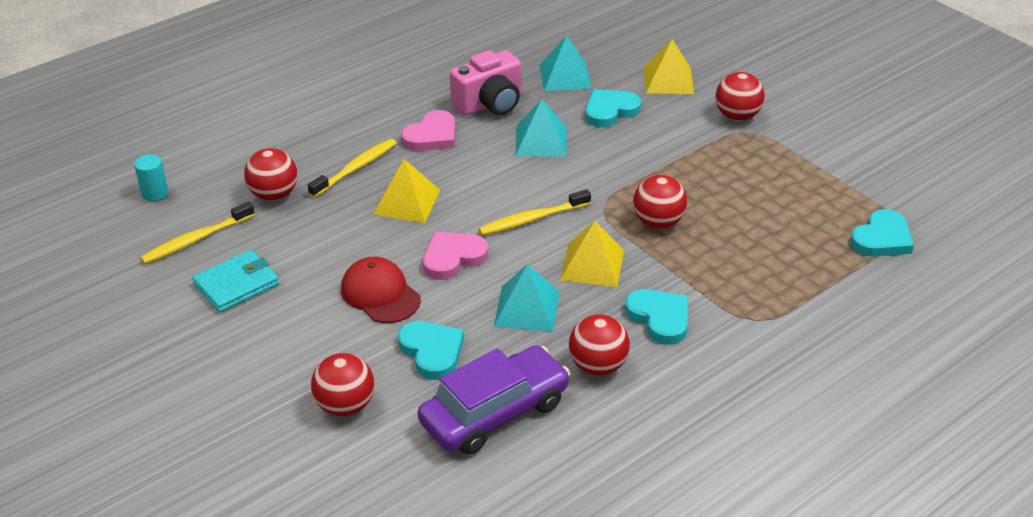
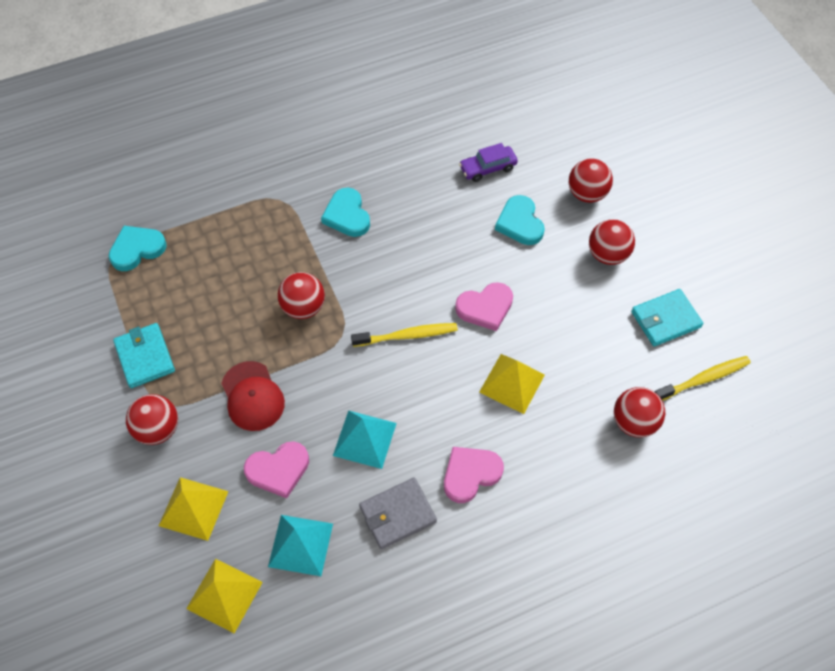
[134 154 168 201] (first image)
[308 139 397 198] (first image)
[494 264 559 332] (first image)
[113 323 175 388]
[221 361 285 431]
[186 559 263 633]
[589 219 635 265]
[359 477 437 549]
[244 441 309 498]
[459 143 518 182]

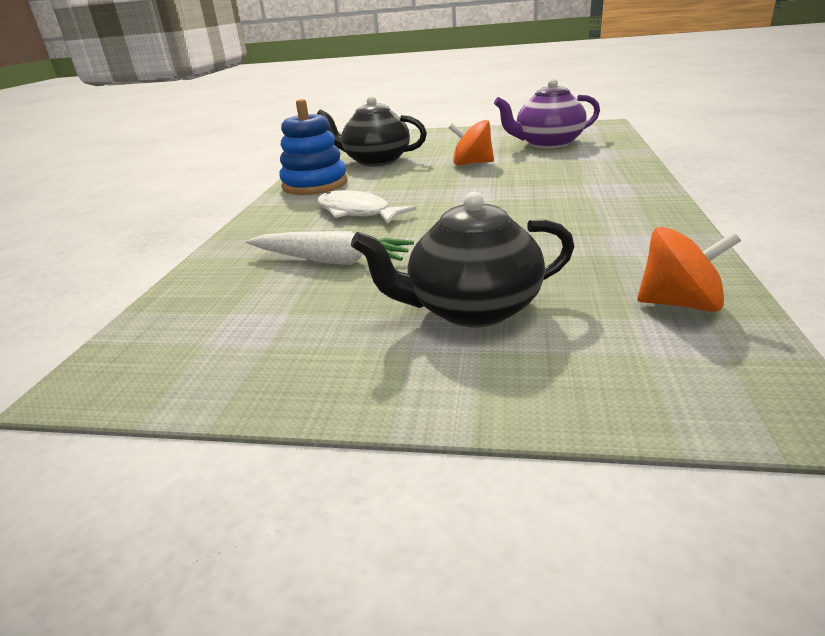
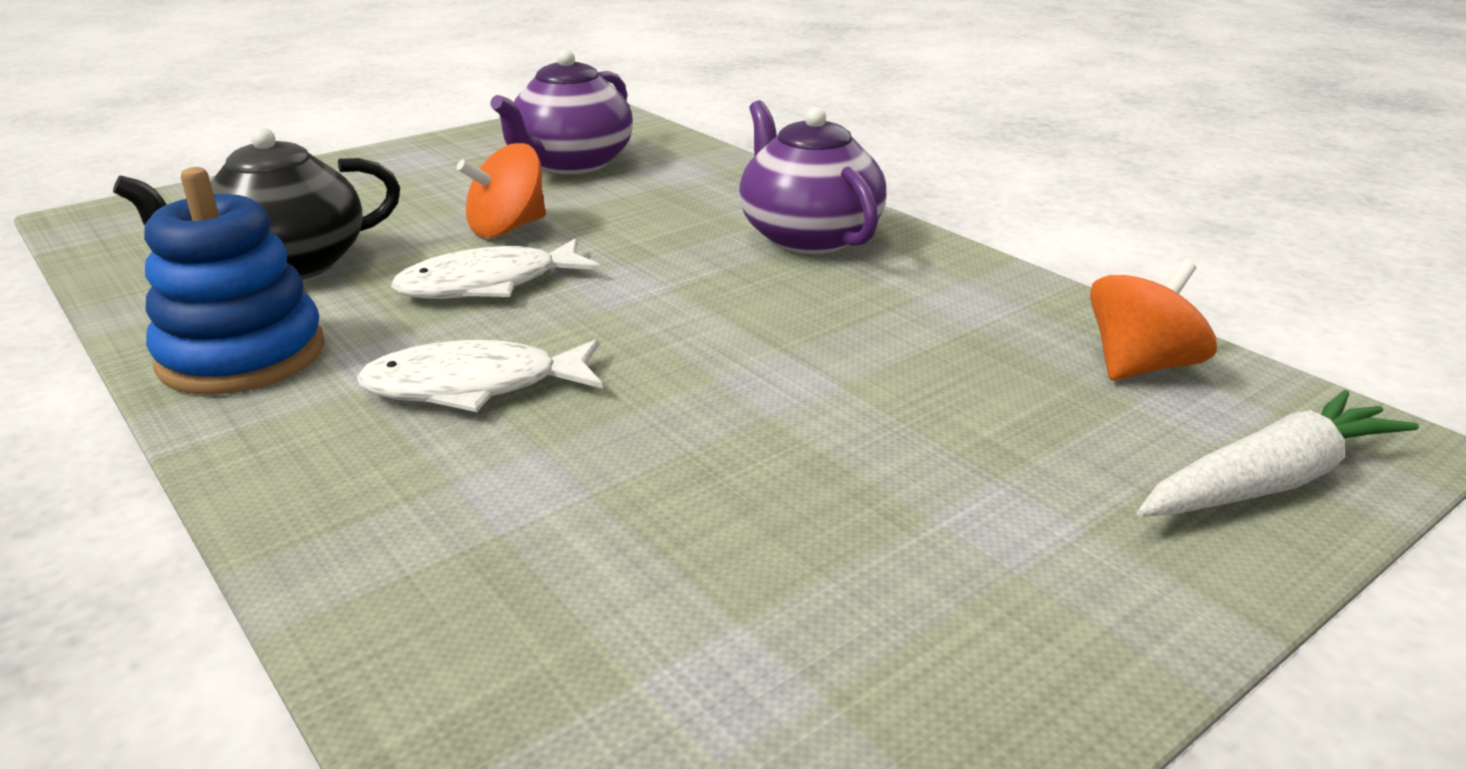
[351 192 575 327] (first image)
[391 238 601 299]
[739 100 886 254]
[1137 390 1419 517]

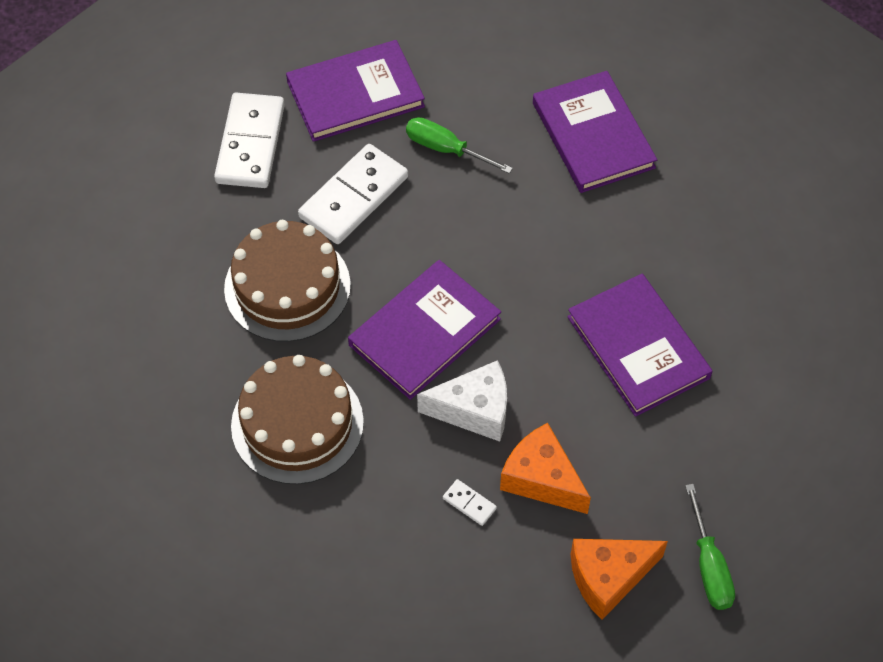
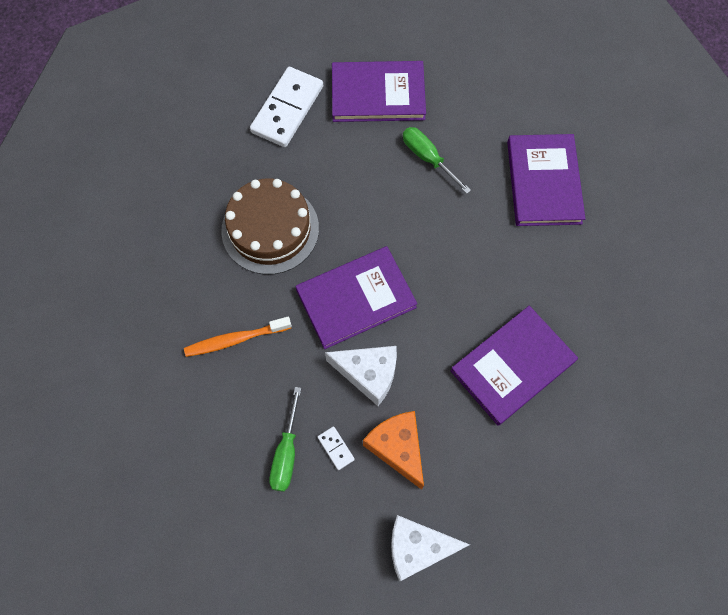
[298 144 408 244] (first image)
[269 387 301 492]
[184 317 292 357]
[391 515 470 581]
[451 306 578 426]

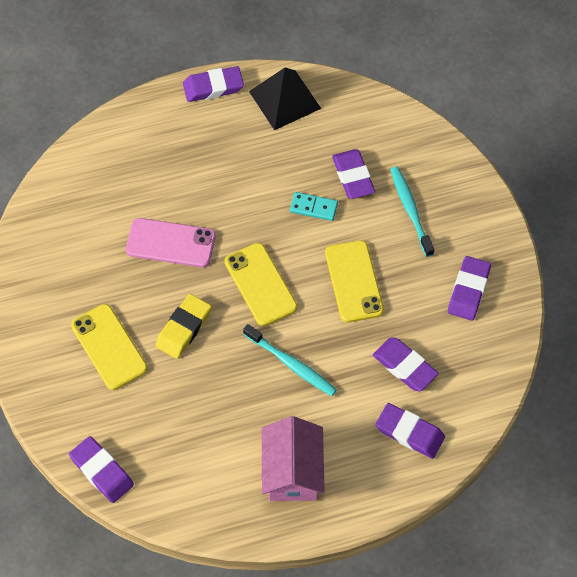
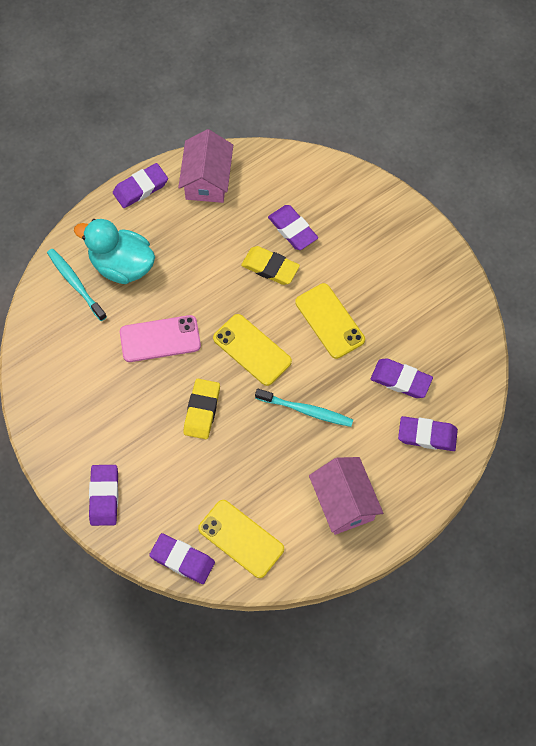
[74 219 155 284]
[198 500 284 578]
[47 249 107 321]
[89 465 118 526]
[178 129 233 203]
[241 246 300 285]

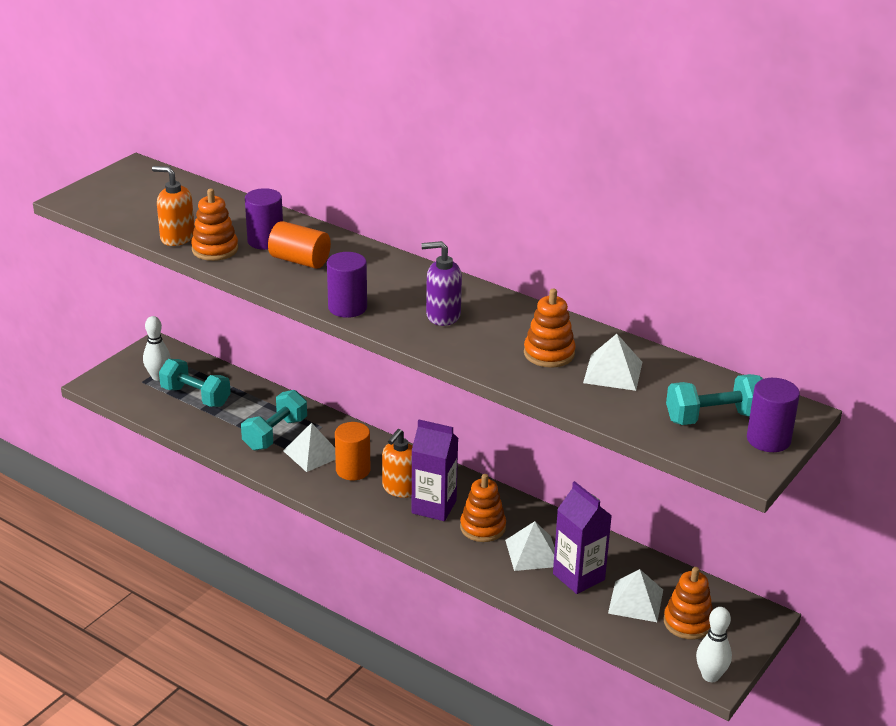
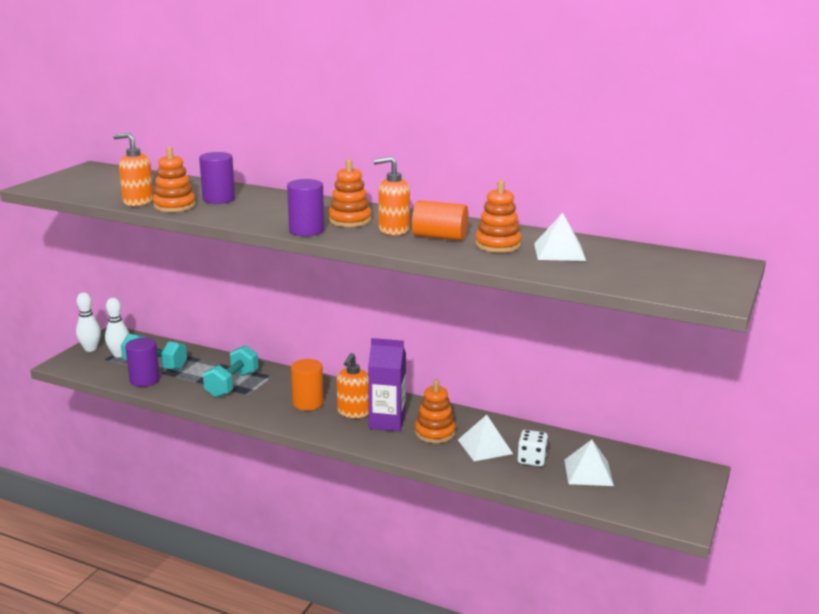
[283 423 336 472] (first image)
[666 374 763 425] (first image)
[412 200 469 241]
[328 159 372 227]
[76 292 101 352]
[125 338 160 387]
[517 430 548 466]
[373 156 410 235]

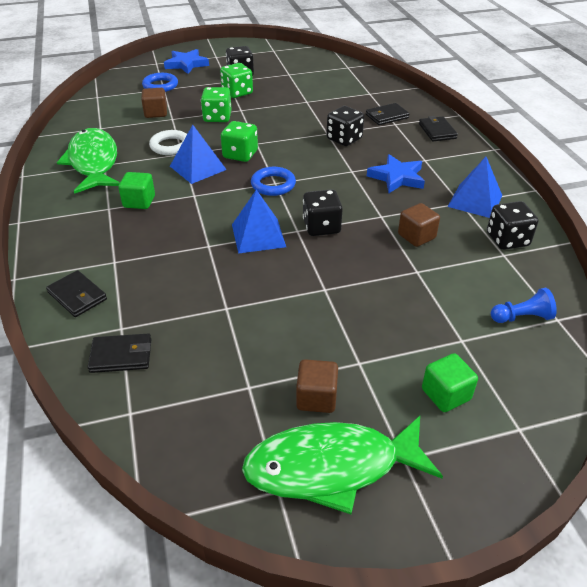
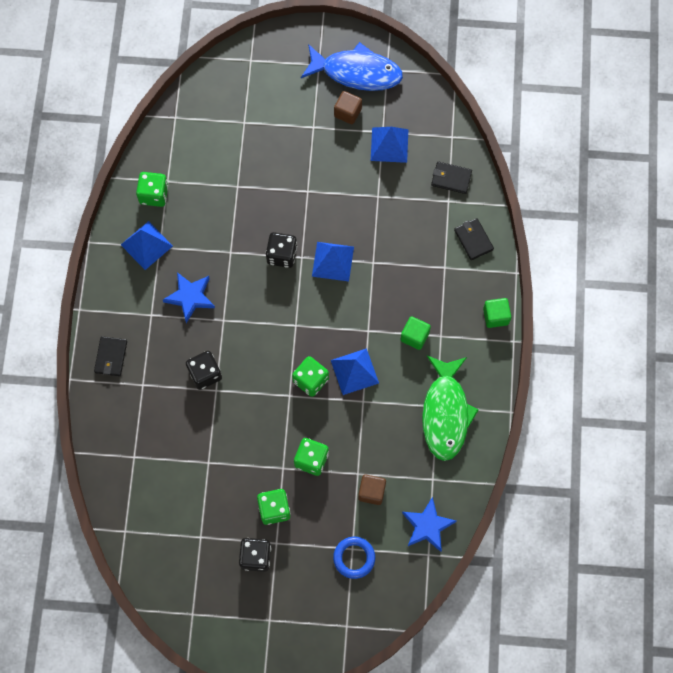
[149 130 187 155] (first image)
[251 167 296 196] (first image)
[366 103 409 125] (first image)
[398 203 440 247] (first image)
[491 288 557 323] (first image)
[371 127 409 163]
[402 497 456 552]
[483 298 511 328]
[301 42 403 91]
[136 172 168 207]

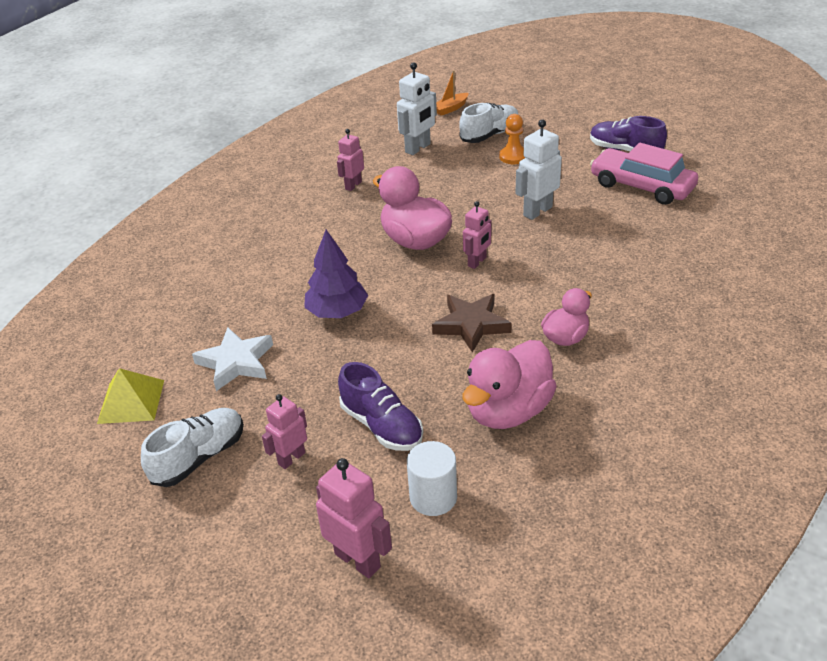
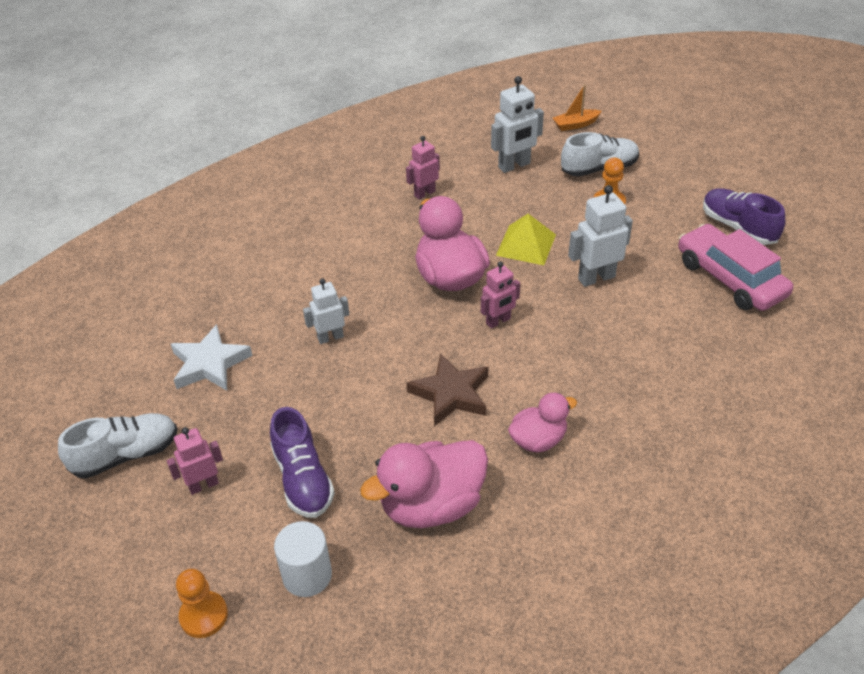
[496 214 556 265]
[303 278 349 344]
[176 569 228 638]

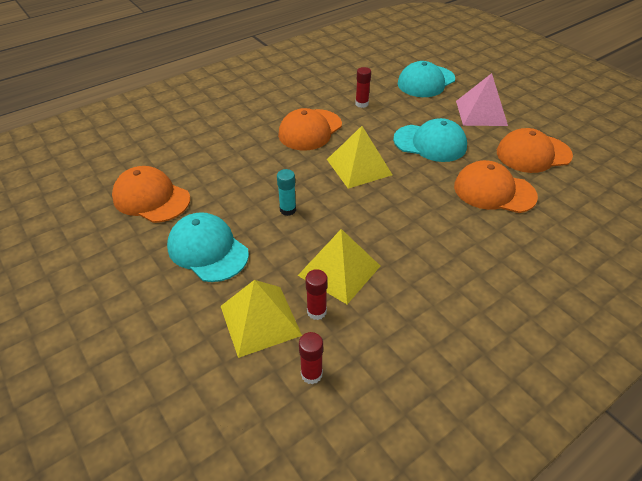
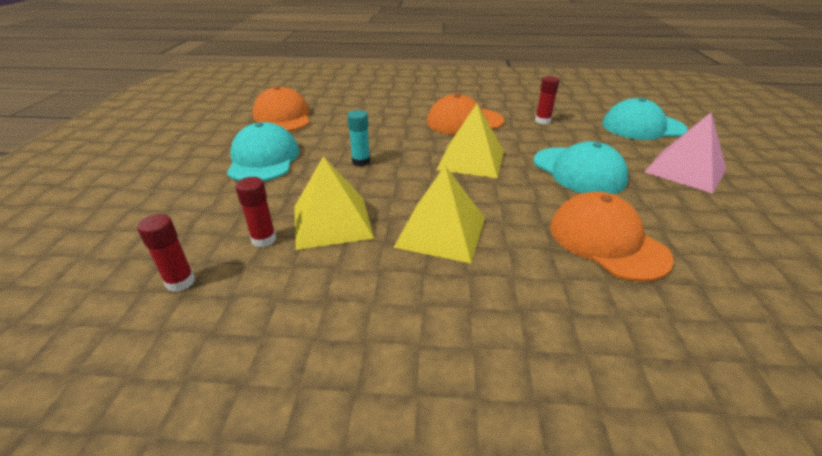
[497 128 573 173] (first image)
[393 166 485 263]

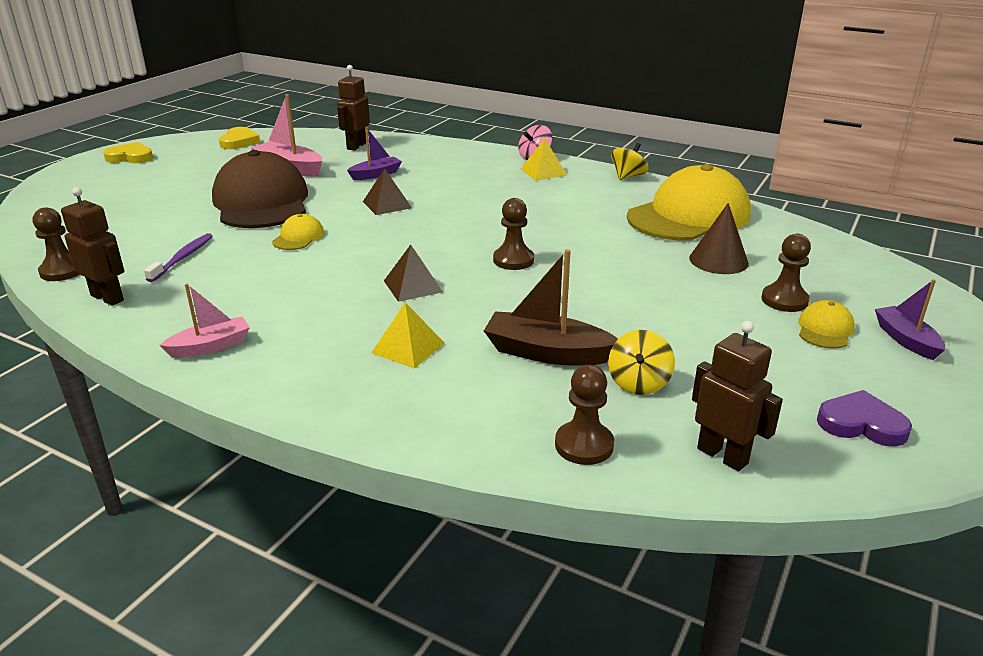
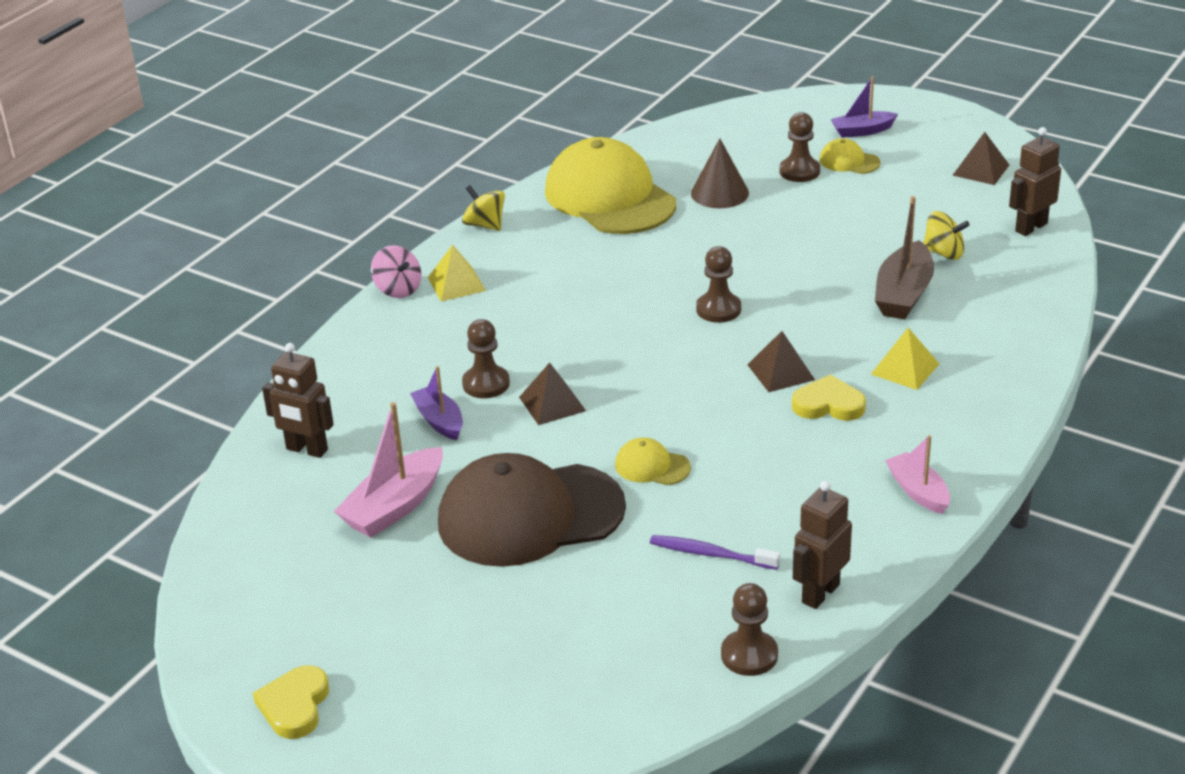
[792 374 866 421]
[462 319 510 398]
[952 132 1009 185]

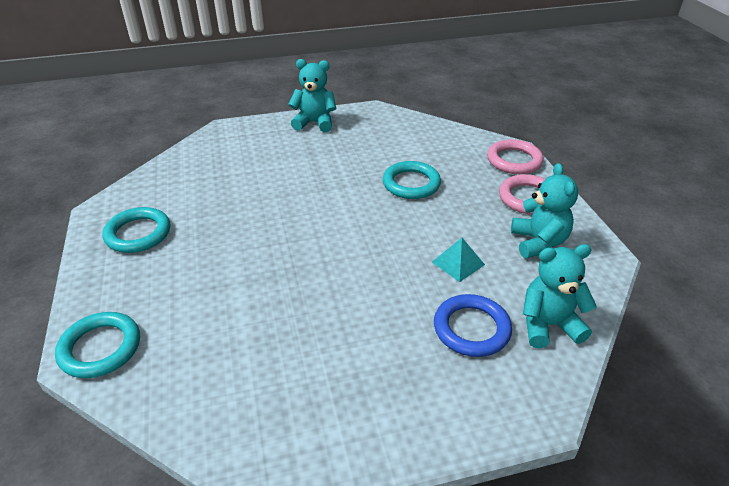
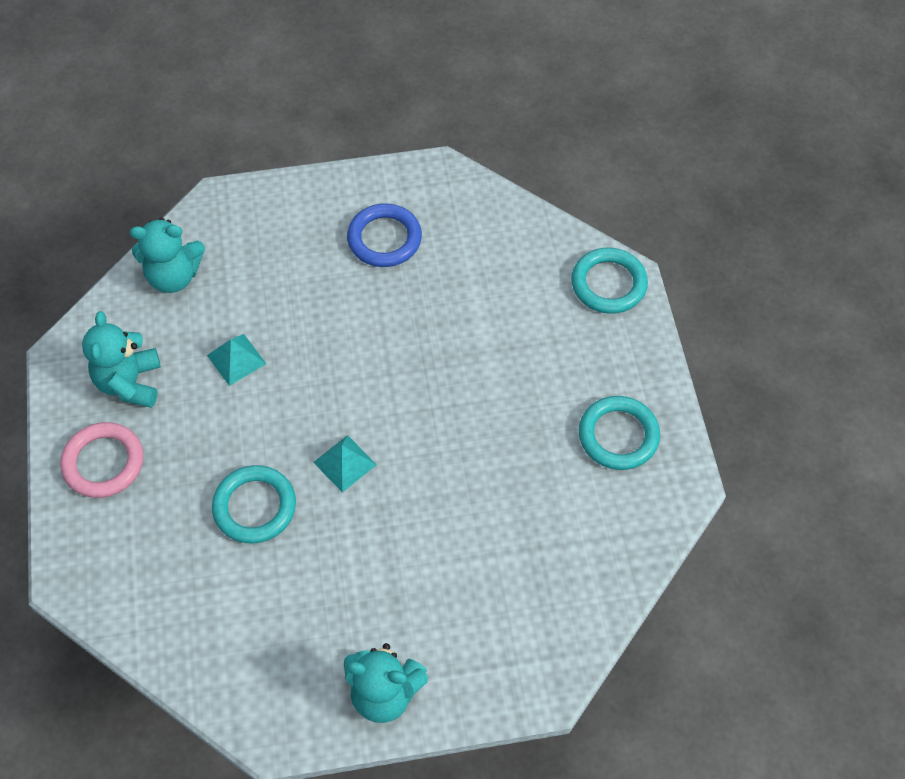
[487 139 544 174] (first image)
[313 435 377 493]
[347 204 422 267]

